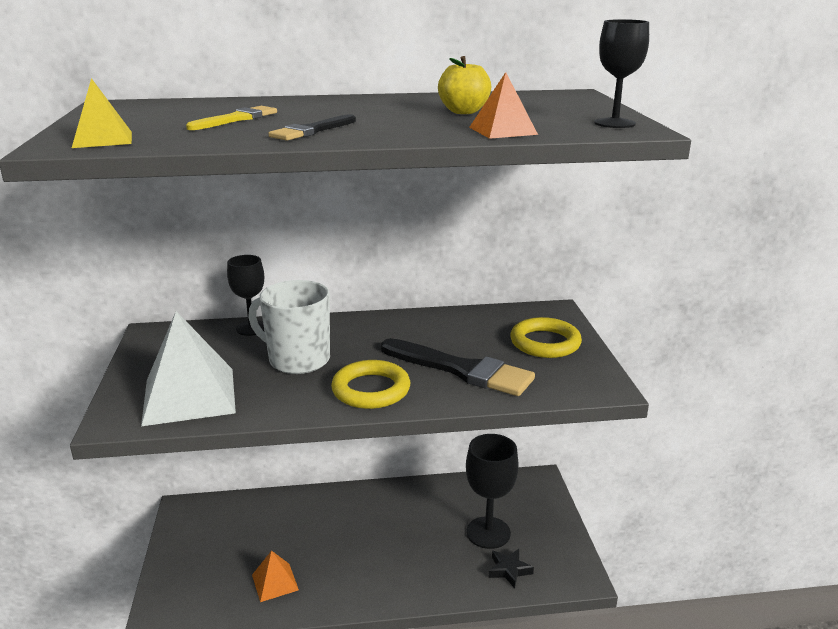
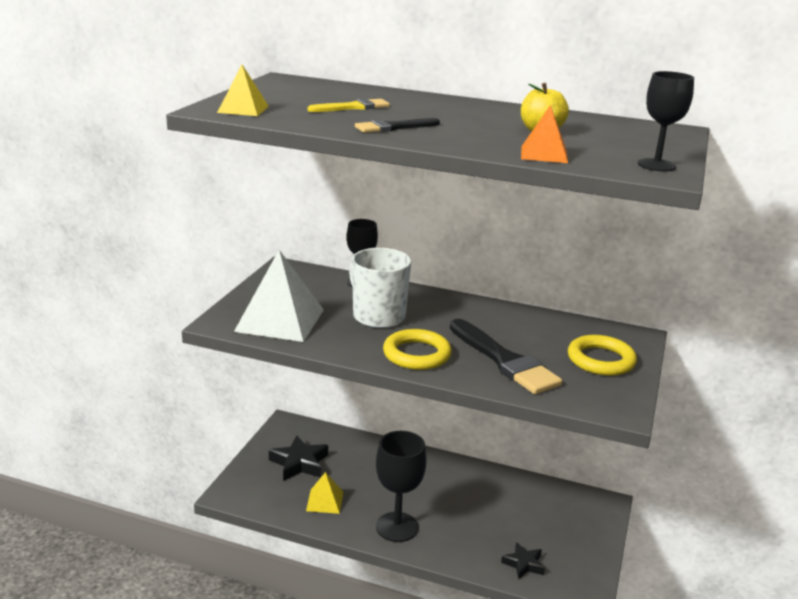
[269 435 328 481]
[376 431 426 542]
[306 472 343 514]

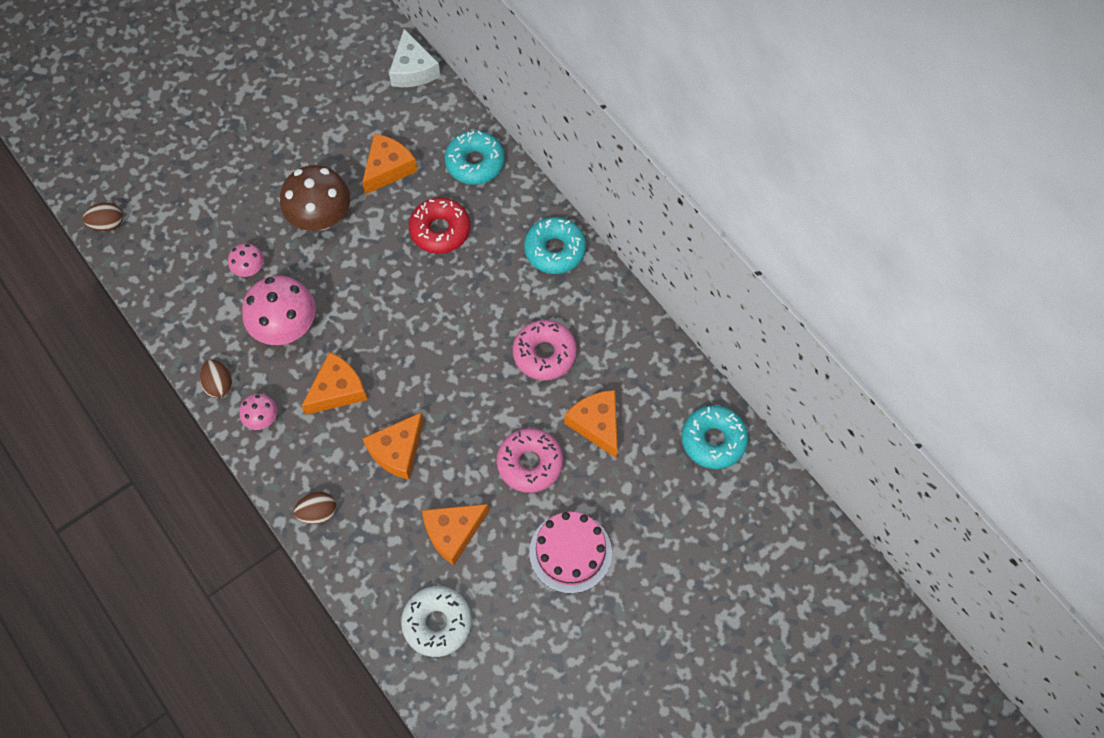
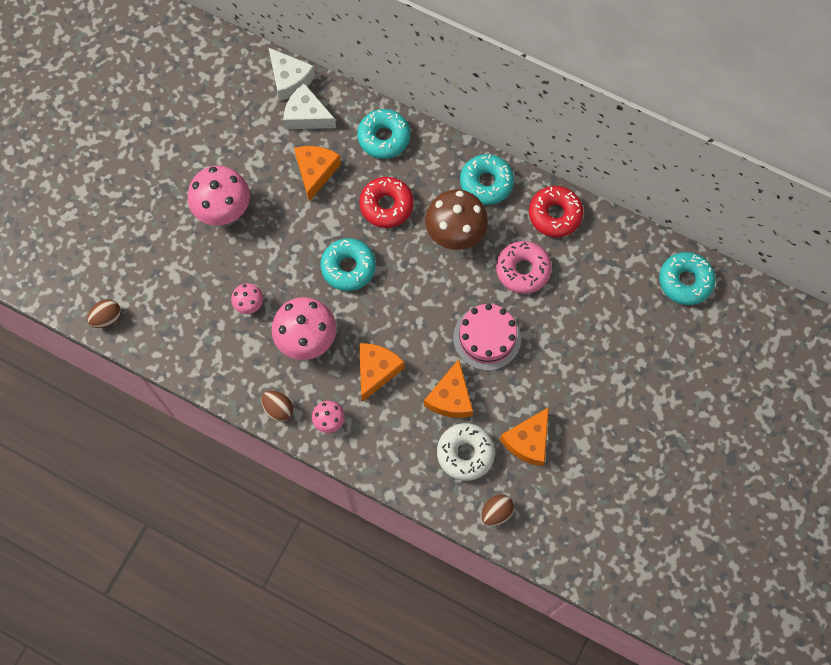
[497 428 563 493] (first image)
[564 390 618 458] (first image)
[188 166 250 226]
[283 83 336 129]
[321 238 376 291]
[529 186 583 237]
[425 189 488 250]
[481 494 514 526]
[437 423 495 481]
[453 304 521 371]

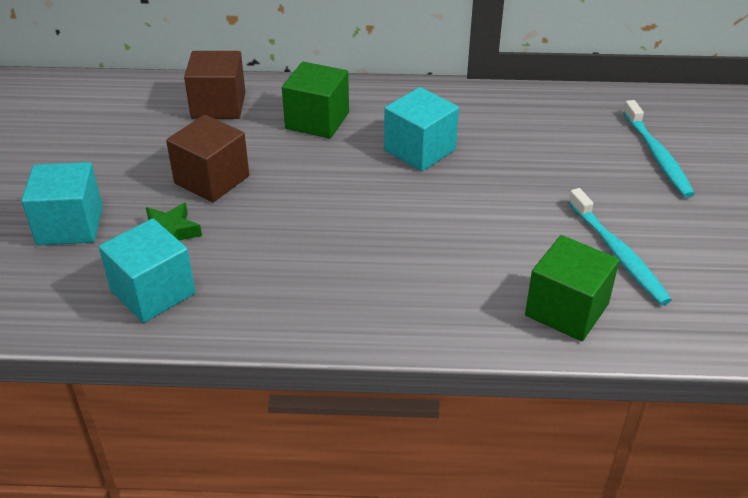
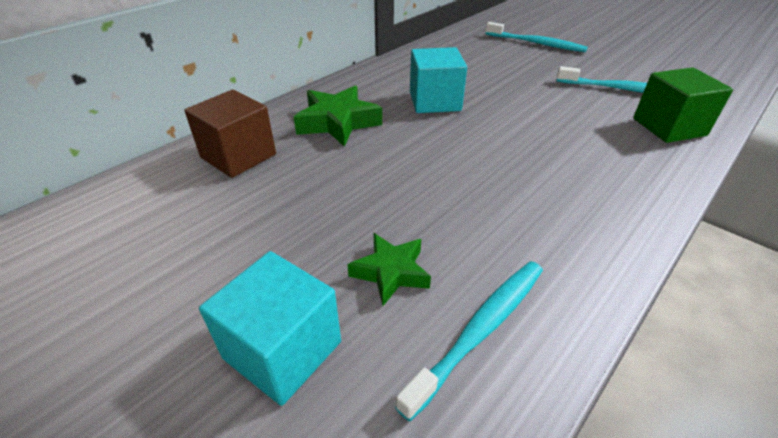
[166 115 249 202] (first image)
[395 261 543 421]
[294 86 382 147]

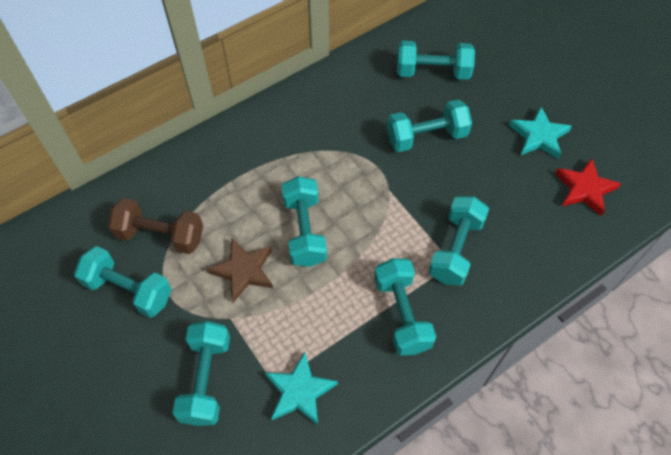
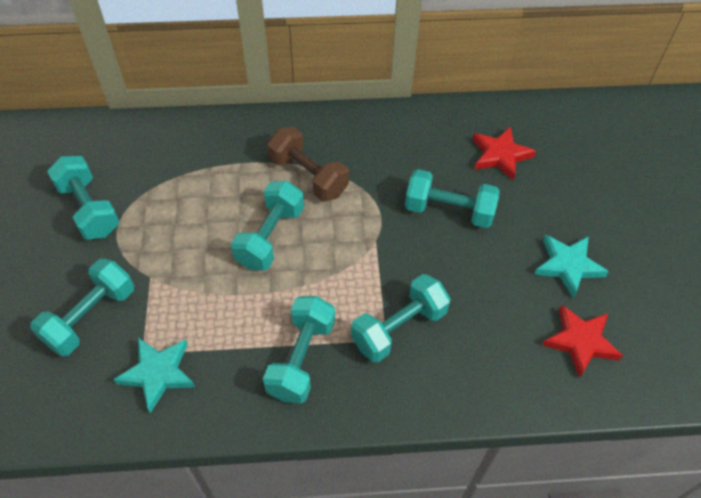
[207 238 273 302] (first image)
[267 127 349 202]
[473 126 536 181]

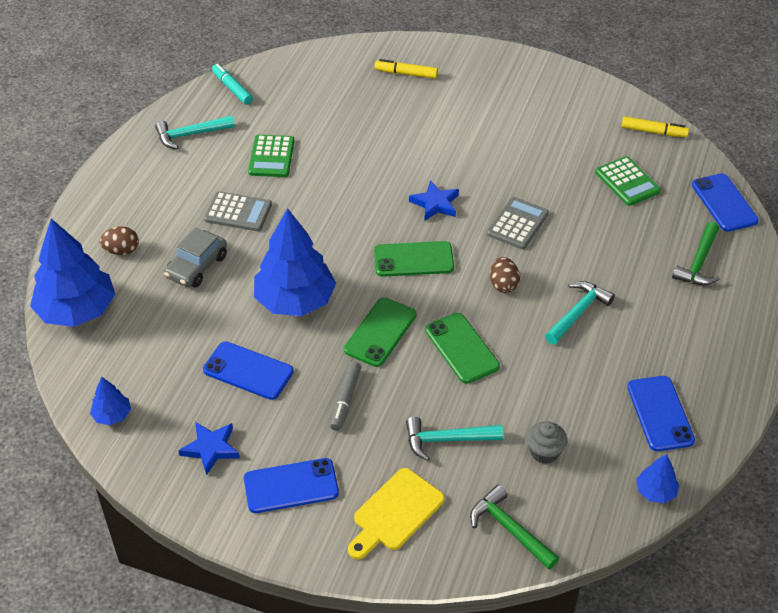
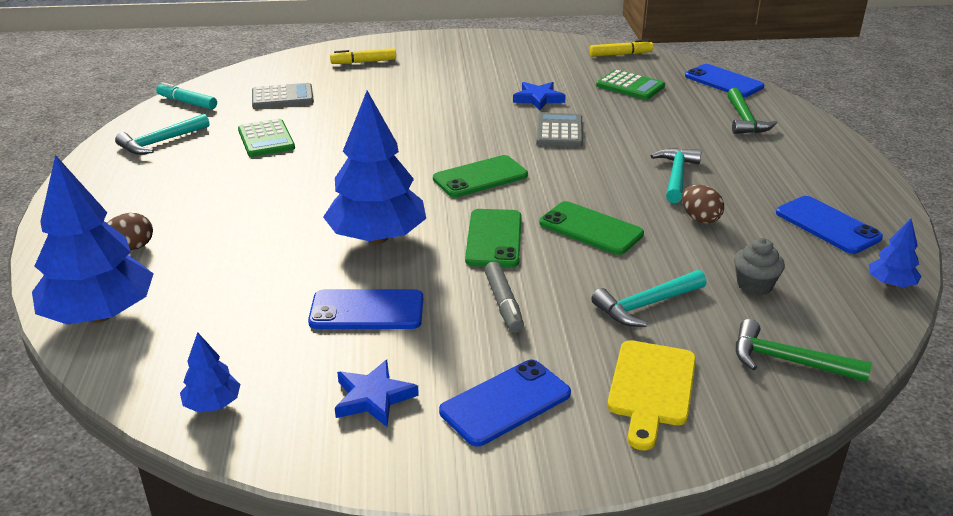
[164 227 227 288] (first image)
[252 83 314 108]
[513 82 566 110]
[682 185 724 224]

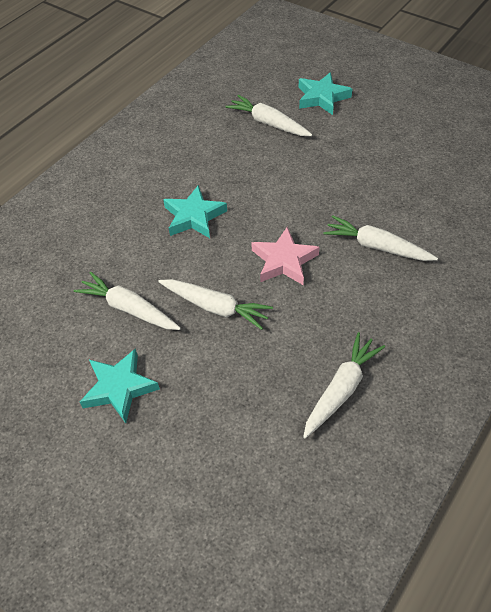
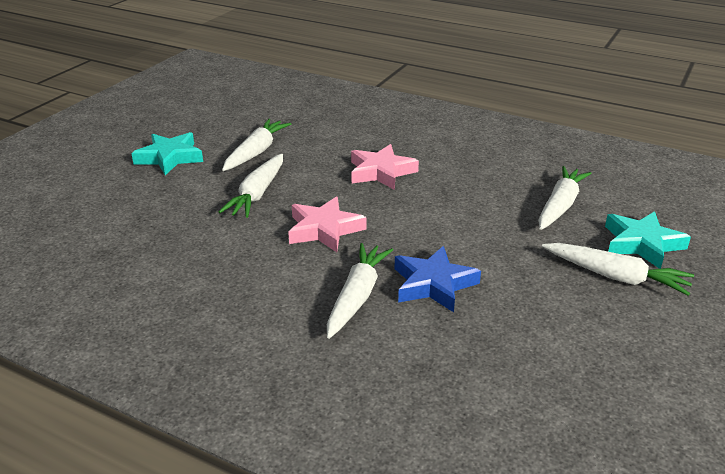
[395 246 481 312]
[542 243 694 296]
[351 144 419 190]

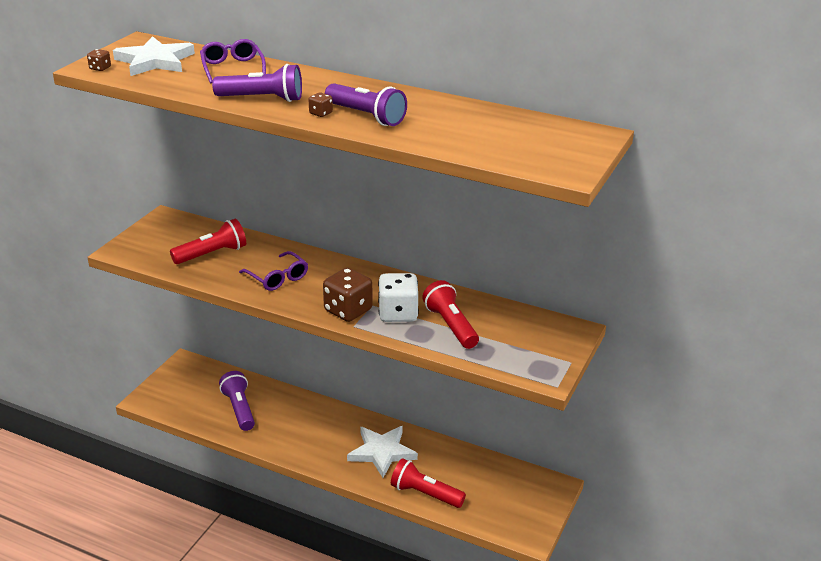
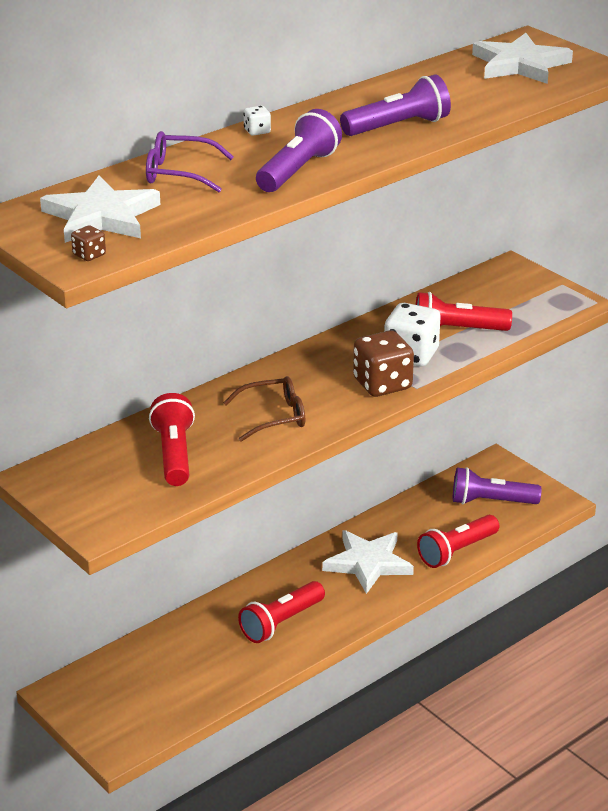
[309 92 333 117] (first image)
[238 581 325 643]
[243 106 271 136]
[472 33 573 84]
[453 467 542 504]
[223 376 305 442]

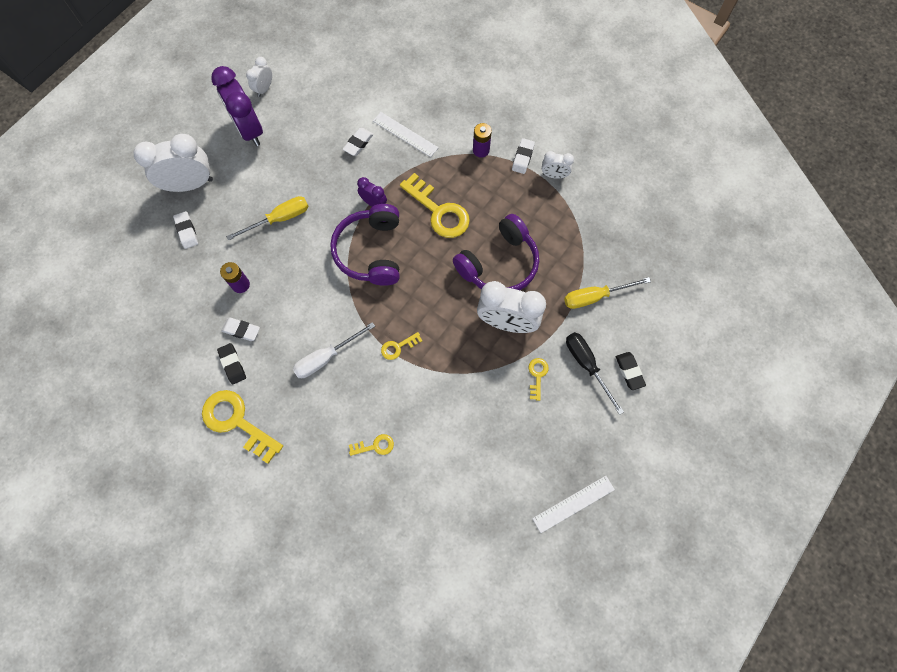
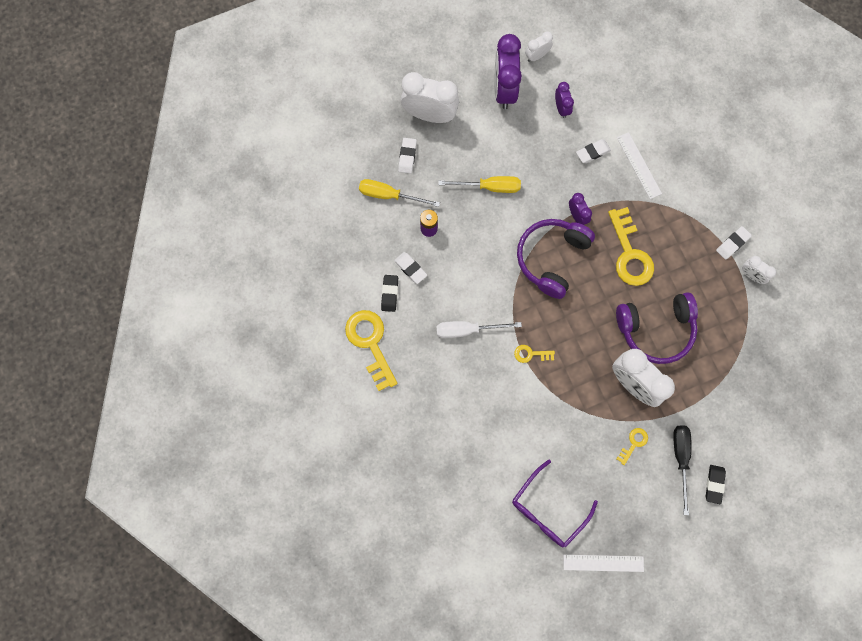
[349 434 394 456] (first image)
[473 123 492 158] (first image)
[512 460 598 547]
[555 82 574 118]
[359 179 440 207]

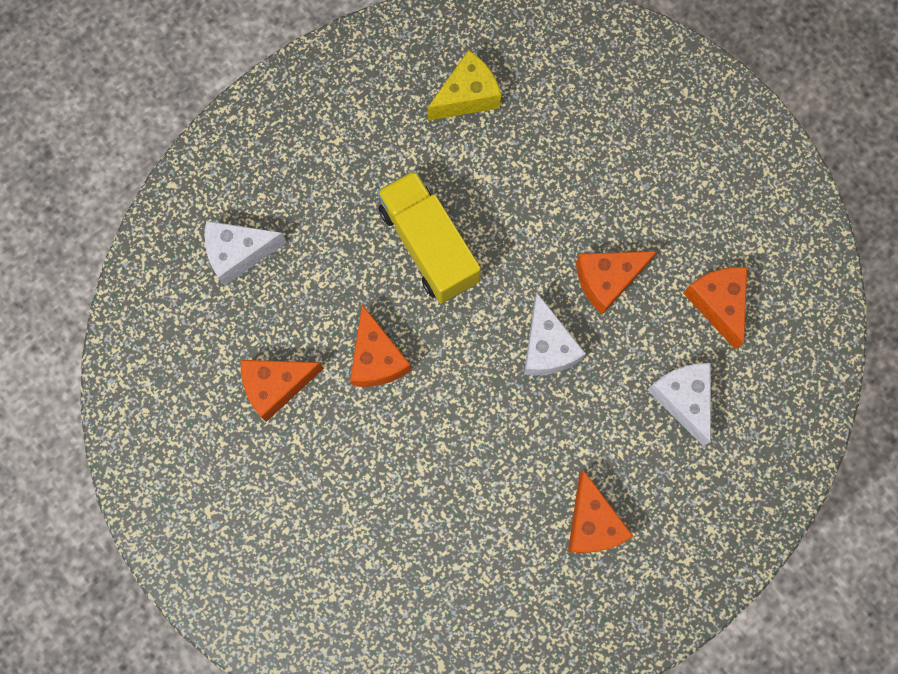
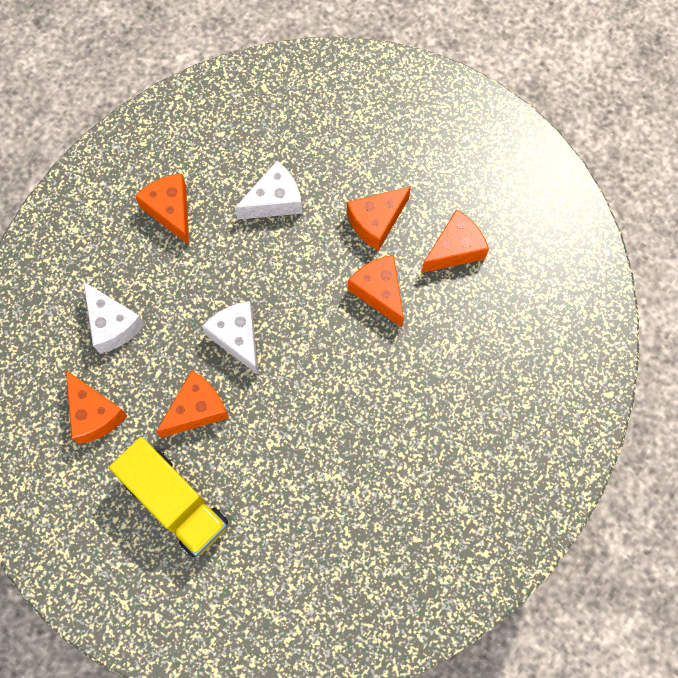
[427 50 501 121] (first image)
[347 186 411 251]
[235 161 302 220]
[109 437 228 557]

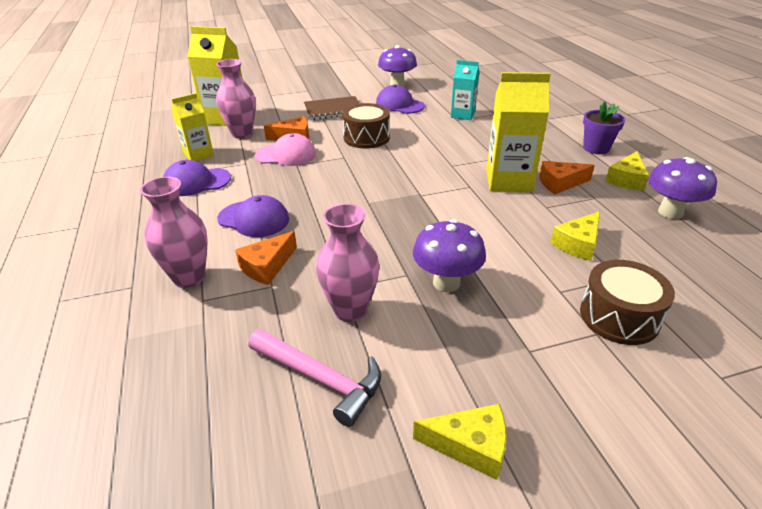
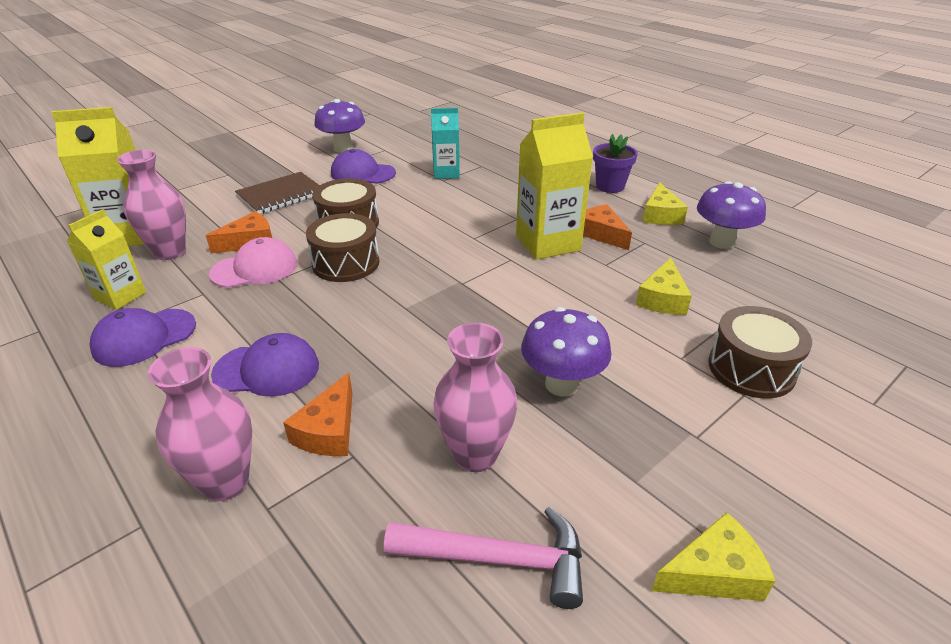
[306 213 380 282]
[583 204 632 250]

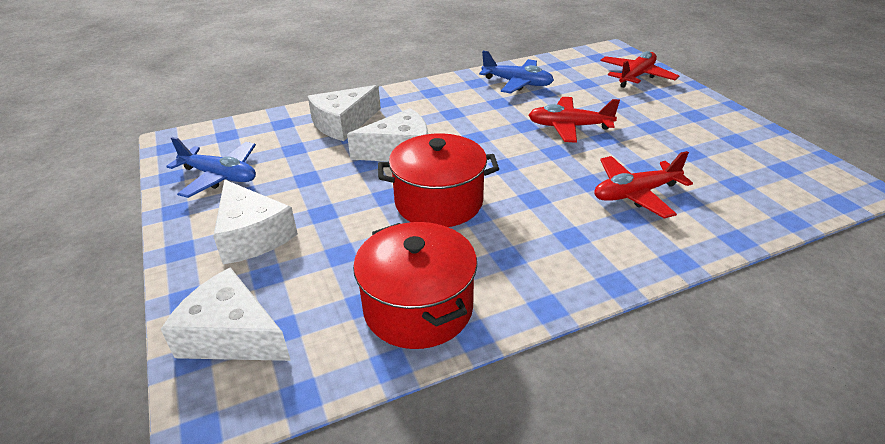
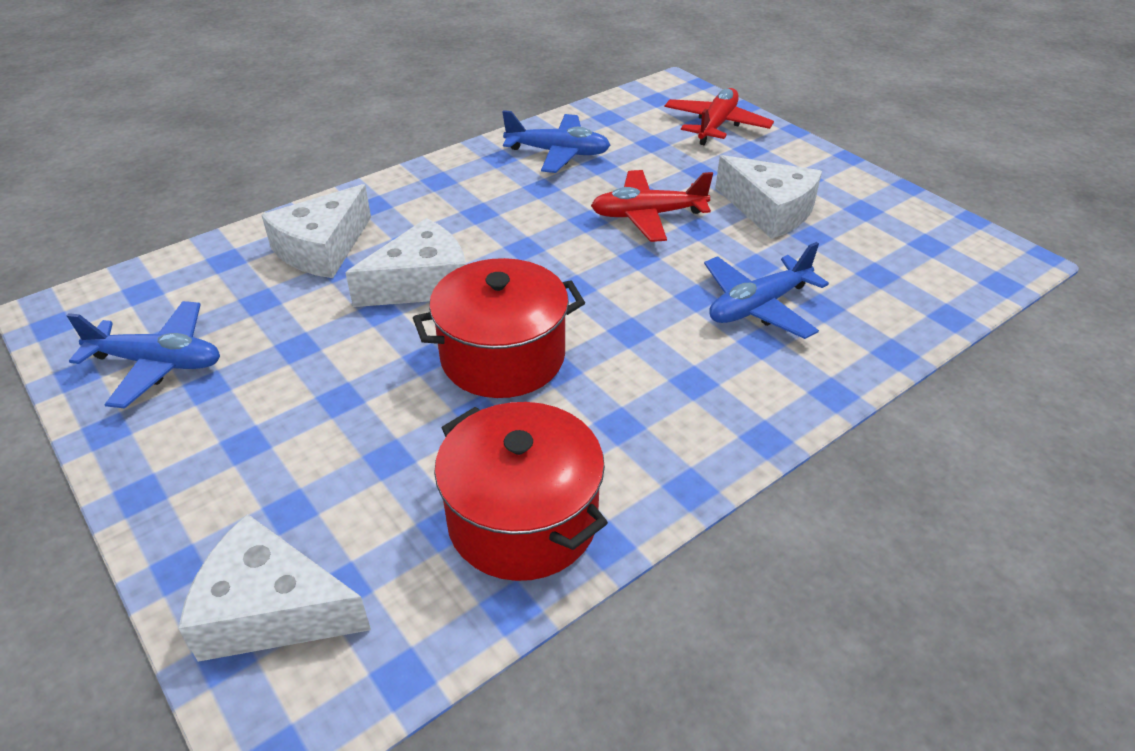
[715 155 822 239]
[704 242 829 339]

